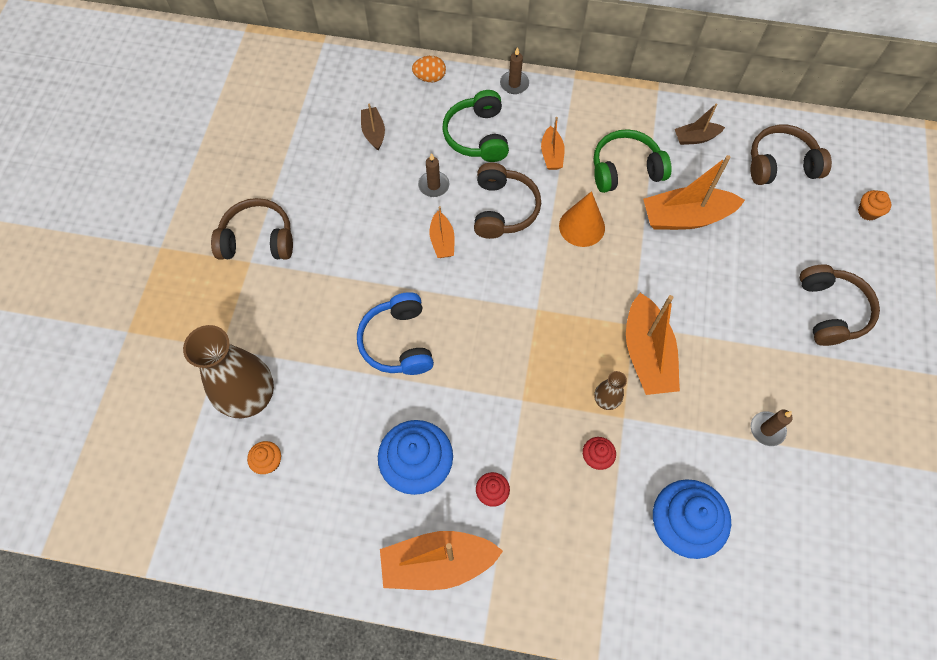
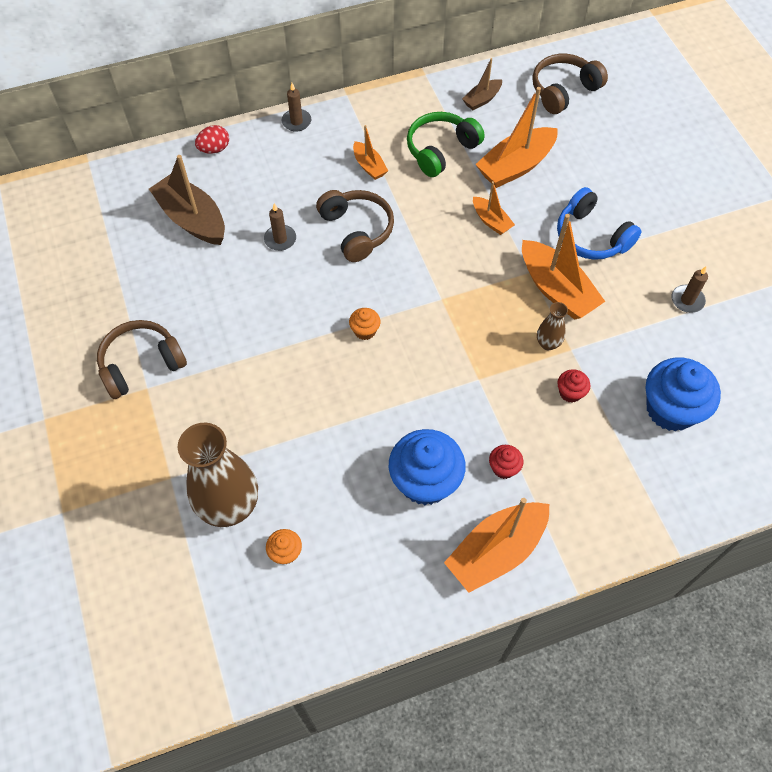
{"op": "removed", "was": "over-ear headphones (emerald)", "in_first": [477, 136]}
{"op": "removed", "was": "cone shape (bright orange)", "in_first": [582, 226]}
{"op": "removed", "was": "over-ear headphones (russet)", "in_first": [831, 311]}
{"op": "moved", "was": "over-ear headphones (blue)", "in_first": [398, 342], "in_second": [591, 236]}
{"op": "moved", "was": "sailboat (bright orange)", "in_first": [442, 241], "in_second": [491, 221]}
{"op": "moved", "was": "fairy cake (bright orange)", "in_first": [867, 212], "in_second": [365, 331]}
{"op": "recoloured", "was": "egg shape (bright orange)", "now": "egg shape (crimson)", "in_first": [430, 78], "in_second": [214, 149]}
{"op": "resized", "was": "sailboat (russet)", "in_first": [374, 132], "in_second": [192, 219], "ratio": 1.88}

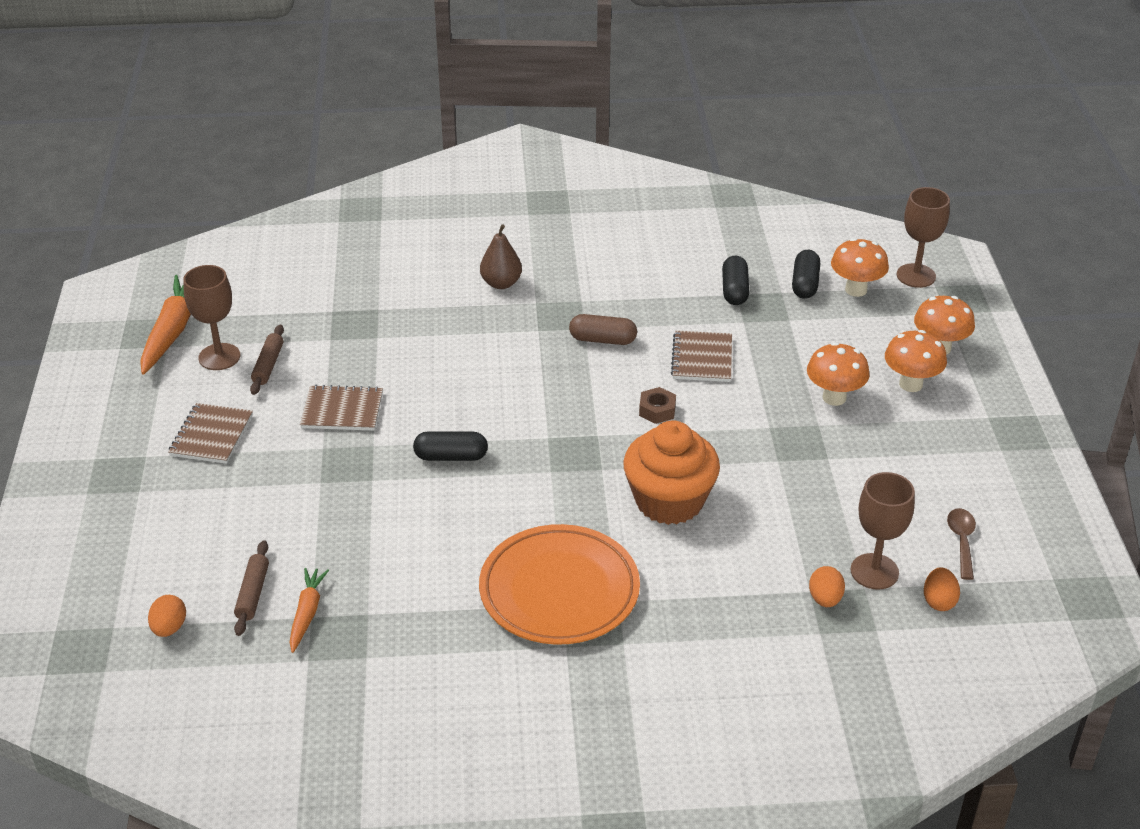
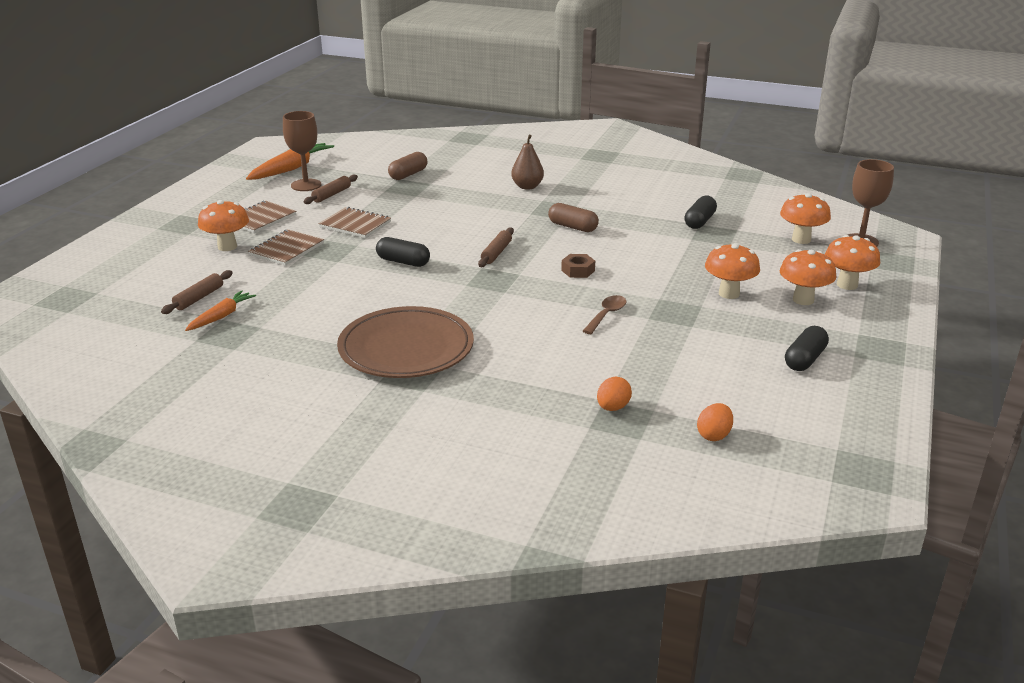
{"op": "removed", "was": "egg shape (bright orange)", "in_first": [169, 628]}
{"op": "removed", "was": "fairy cake (bright orange)", "in_first": [669, 501]}
{"op": "removed", "was": "goblet (russet)", "in_first": [874, 571]}
{"op": "added", "now": "mushroom (bright orange)", "in_second": [227, 247]}
{"op": "added", "now": "pill shape (russet)", "in_second": [408, 174]}
{"op": "added", "now": "rolling pin (russet)", "in_second": [496, 253]}
{"op": "moved", "was": "notepad (russet)", "in_first": [702, 358], "in_second": [287, 249]}
{"op": "moved", "was": "pill shape (jet-black)", "in_first": [805, 284], "in_second": [805, 359]}
{"op": "moved", "was": "tablespoon (russet)", "in_first": [961, 541], "in_second": [606, 315]}
{"op": "recoloured", "was": "flat dish (bright orange)", "now": "flat dish (russet)", "in_first": [559, 590], "in_second": [406, 349]}

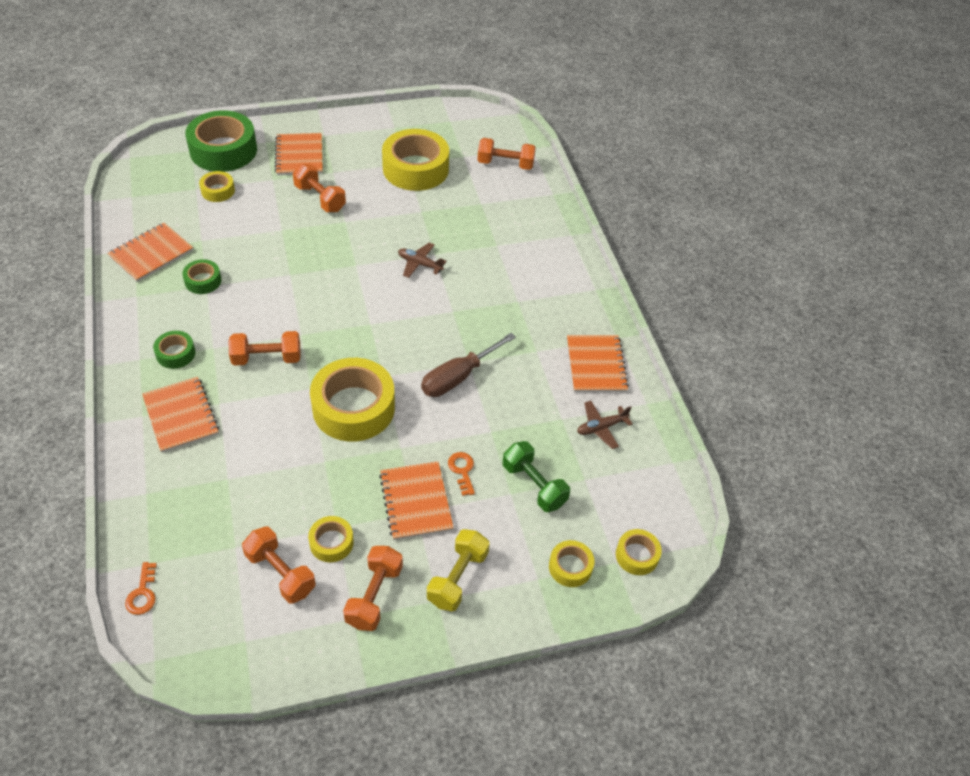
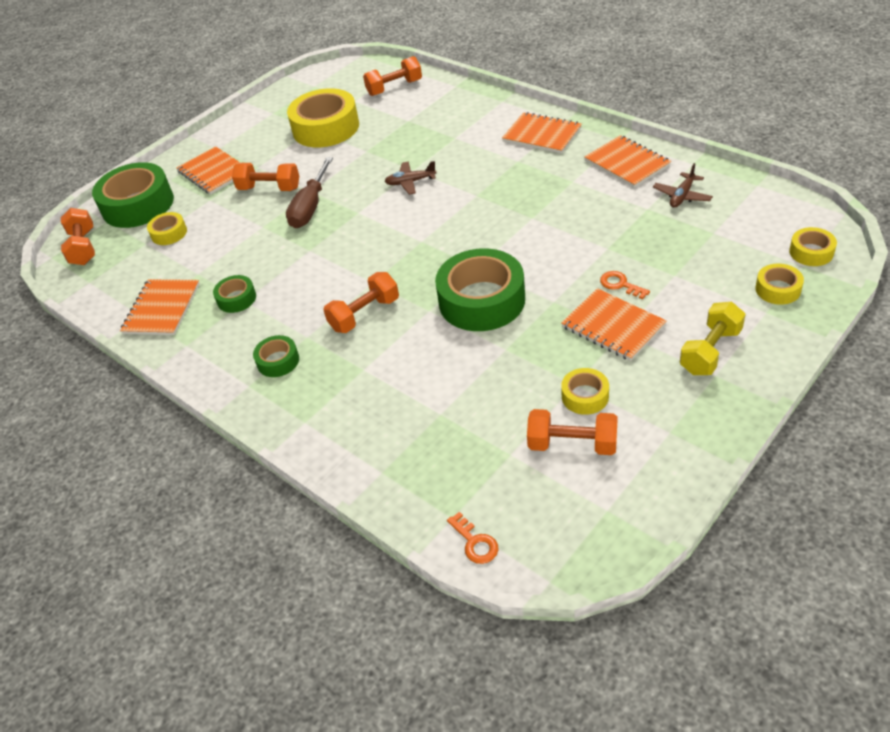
{"op": "removed", "was": "dumbbell (emerald)", "in_first": [534, 485]}
{"op": "moved", "was": "notepad (bright orange)", "in_first": [181, 416], "in_second": [542, 135]}
{"op": "moved", "was": "dumbbell (bright orange)", "in_first": [374, 596], "in_second": [83, 247]}
{"op": "moved", "was": "flat screwdriver (russet)", "in_first": [458, 377], "in_second": [310, 207]}
{"op": "recoloured", "was": "sticky tape (yellow)", "now": "sticky tape (emerald)", "in_first": [353, 408], "in_second": [482, 300]}
{"op": "turned", "was": "dumbbell (yellow)", "in_first": [457, 578], "in_second": [710, 351], "clockwise": 45}

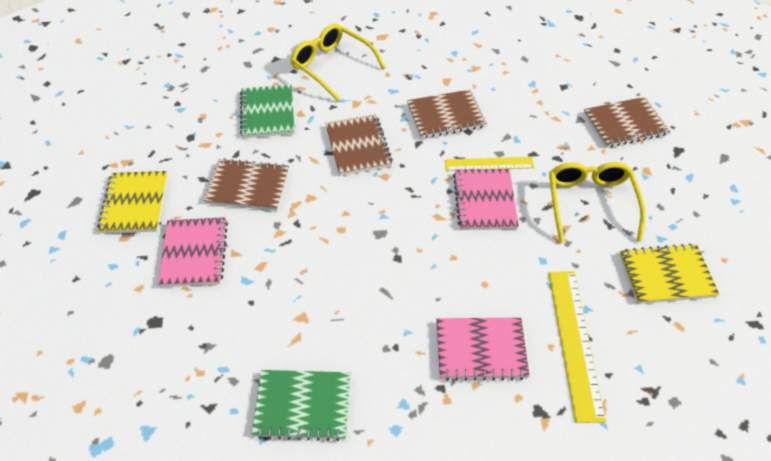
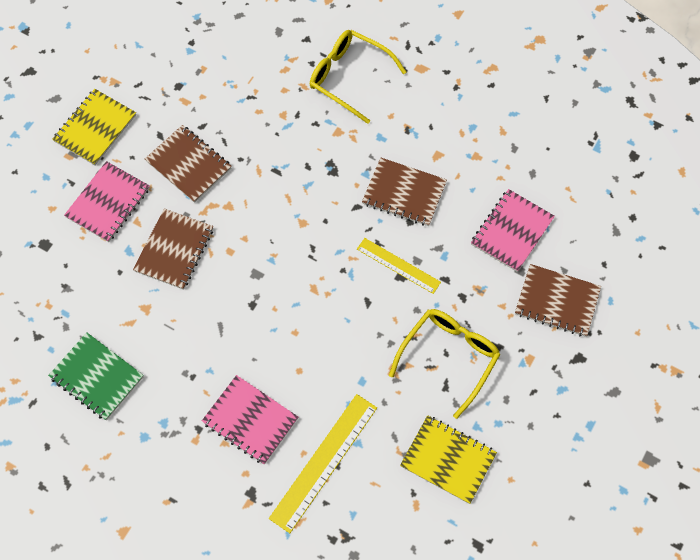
{"op": "removed", "was": "notepad (emerald)", "in_first": [267, 113]}
{"op": "moved", "was": "notepad (russet)", "in_first": [358, 146], "in_second": [174, 250]}
{"op": "moved", "was": "notepad (rosy)", "in_first": [484, 201], "in_second": [512, 231]}
{"op": "turned", "was": "spectacles (yellow)", "in_first": [331, 66], "in_second": [349, 77], "clockwise": -45}

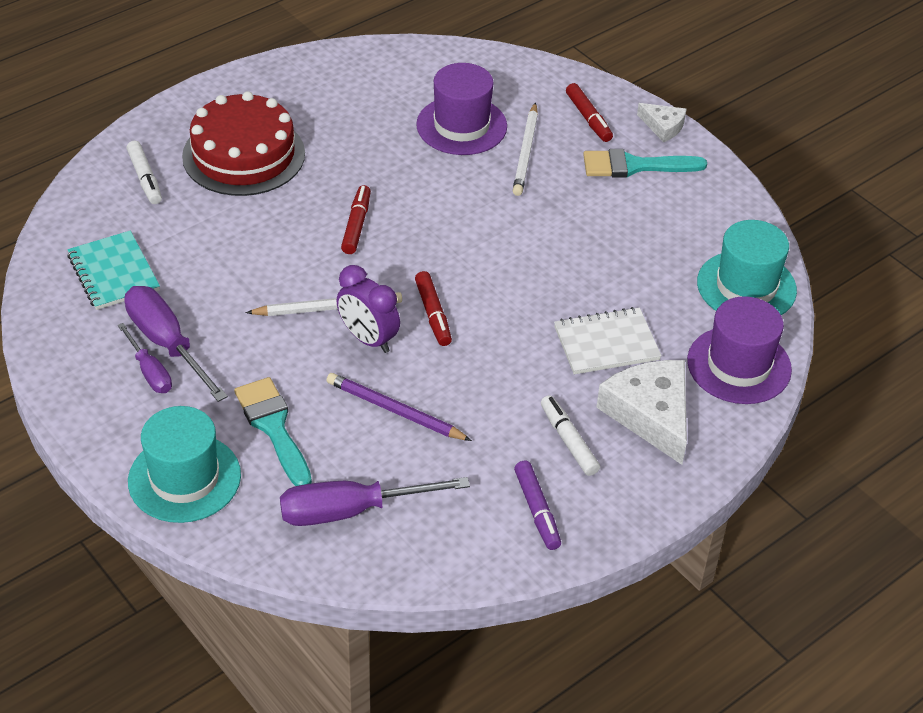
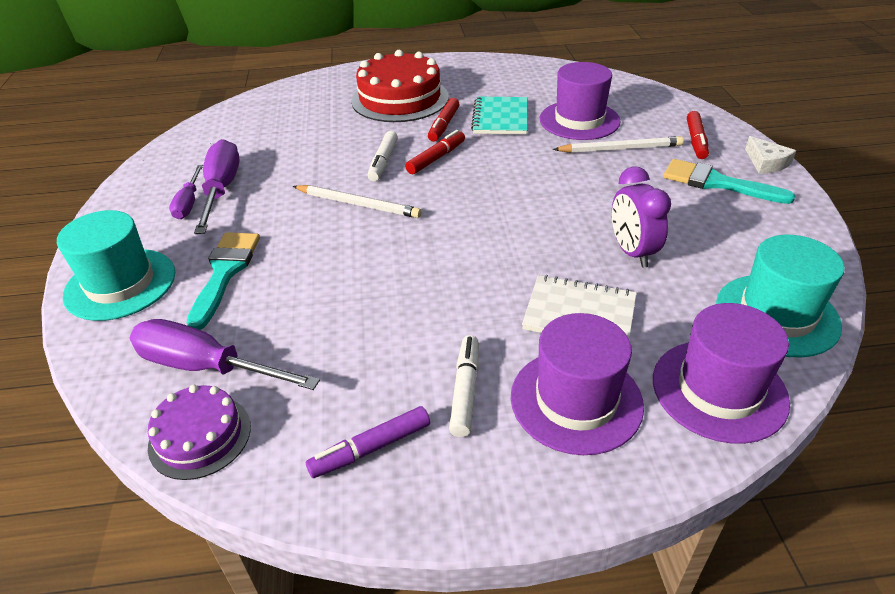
{"op": "removed", "was": "wooden pencil (purple)", "in_first": [395, 411]}
{"op": "added", "now": "layer cake (purple)", "in_second": [200, 436]}
{"op": "moved", "was": "notepad (turquoise)", "in_first": [113, 273], "in_second": [500, 118]}
{"op": "moved", "was": "felt pen (snow-white)", "in_first": [145, 178], "in_second": [383, 162]}
{"op": "moved", "was": "clock (purple)", "in_first": [368, 339], "in_second": [632, 252]}
{"op": "moved", "was": "felt pen (crimson)", "in_first": [433, 314], "in_second": [443, 125]}
{"op": "replaced", "was": "cheese wedge (snow-white)", "now": "tall hat (purple)", "in_first": [650, 414], "in_second": [576, 400]}
{"op": "turned", "was": "wooden pencil (snow-white)", "in_first": [525, 152], "in_second": [620, 149], "clockwise": -135}
{"op": "turned", "was": "felt pen (purple)", "in_first": [537, 510], "in_second": [370, 448], "clockwise": 45}

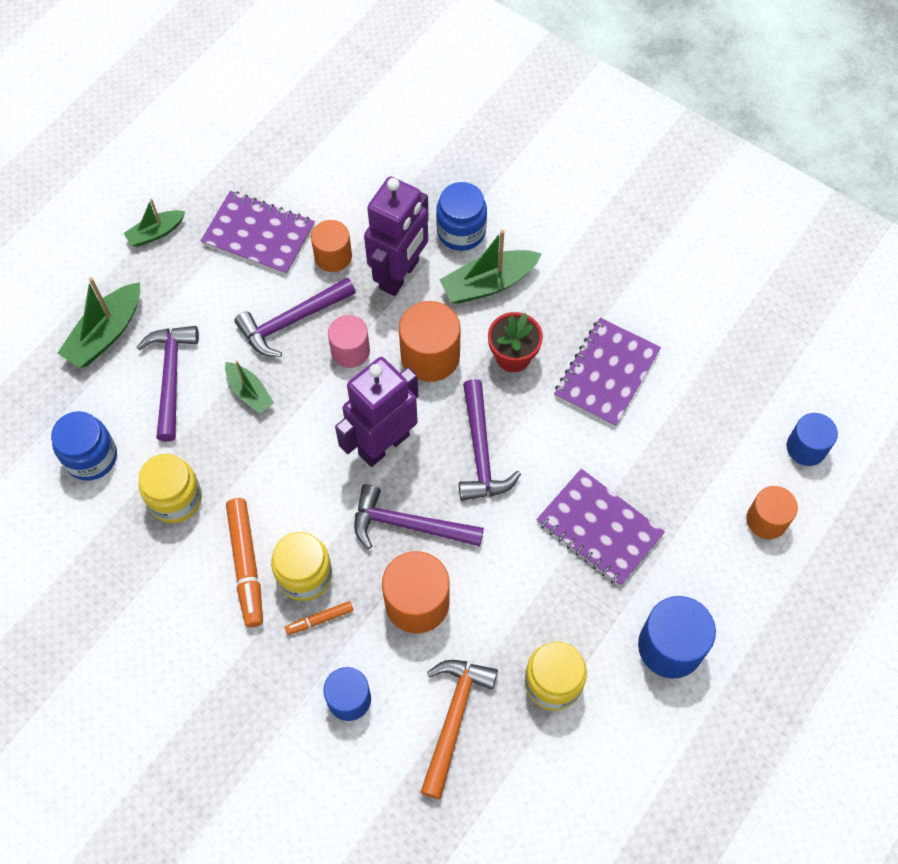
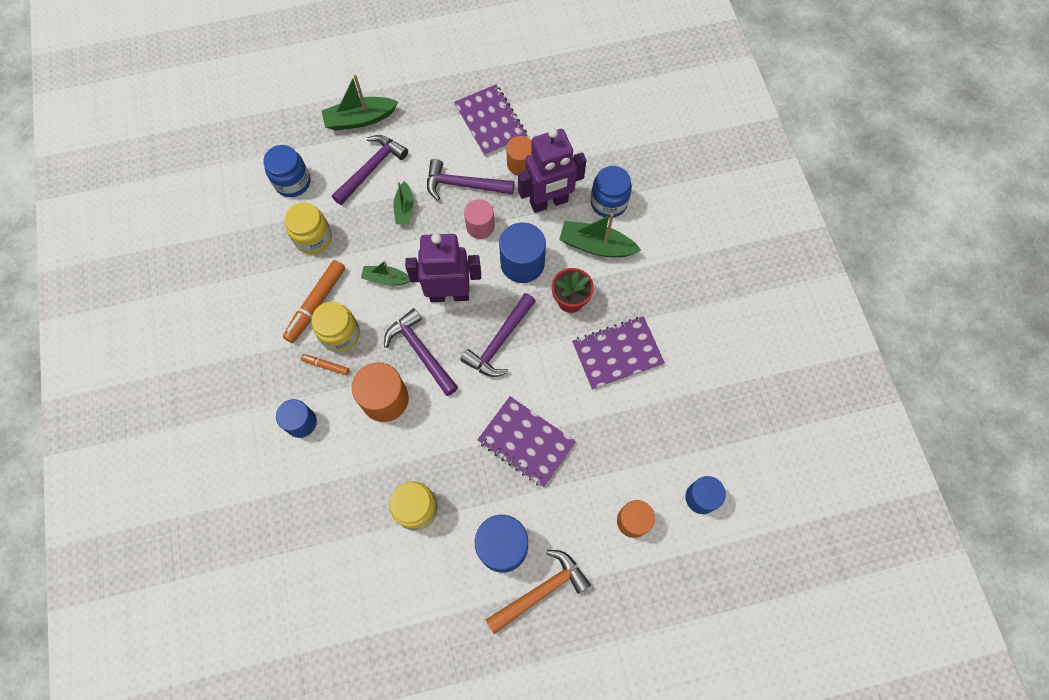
{"op": "moved", "was": "sailboat (emerald)", "in_first": [156, 233], "in_second": [386, 279]}
{"op": "moved", "was": "hammer (bright orange)", "in_first": [454, 719], "in_second": [541, 591]}
{"op": "recoloured", "was": "cylinder shape (bright orange)", "now": "cylinder shape (blue)", "in_first": [430, 356], "in_second": [522, 263]}
{"op": "turned", "was": "notepad (purple)", "in_first": [599, 529], "in_second": [526, 442], "clockwise": -45}

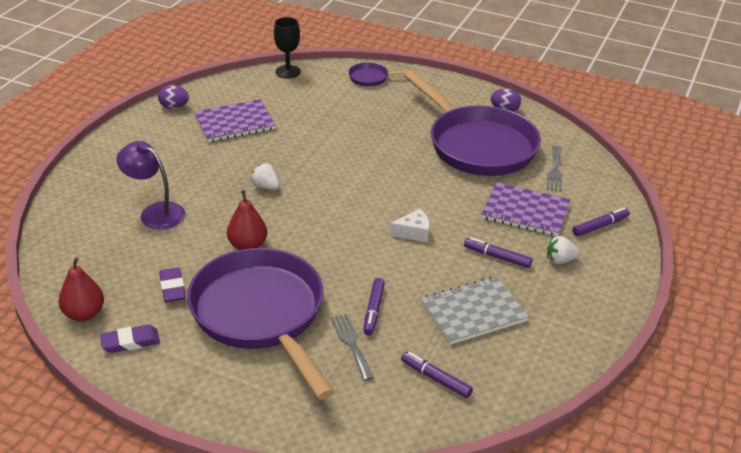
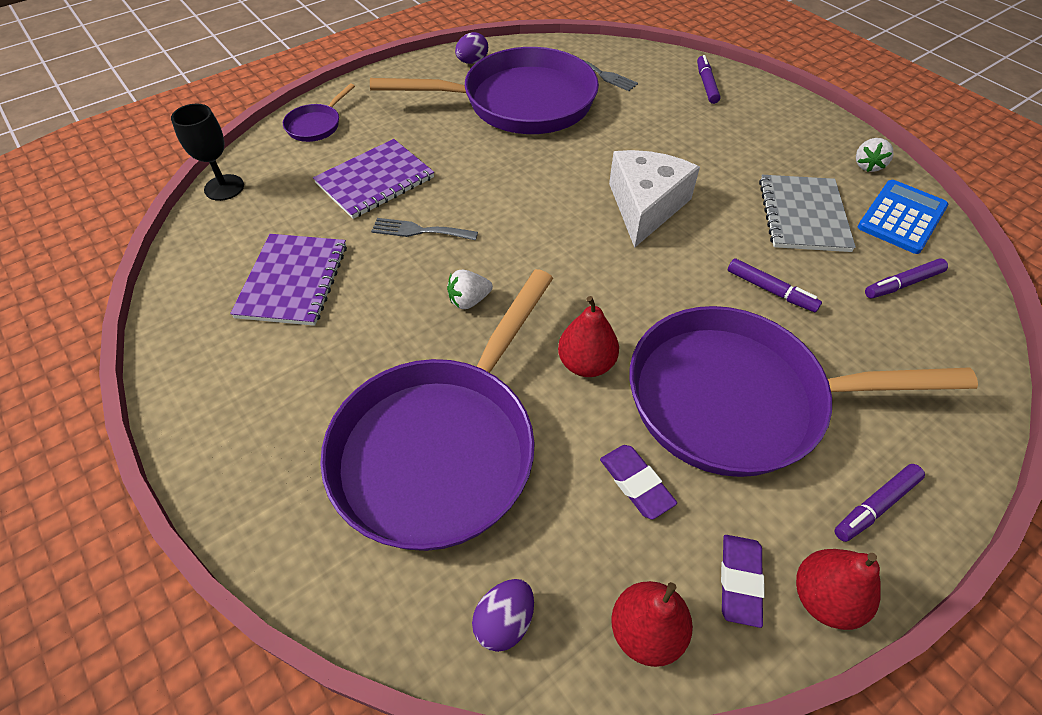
{"op": "added", "now": "toy pear (crimson)", "in_second": [824, 598]}
{"op": "added", "now": "pocket calculator (blue)", "in_second": [902, 217]}
{"op": "moved", "was": "egg shape (purple)", "in_first": [174, 107], "in_second": [504, 621]}
{"op": "moved", "was": "dinner fork (ash-grey)", "in_first": [351, 343], "in_second": [419, 231]}
{"op": "moved", "was": "felt pen (purple)", "in_first": [497, 257], "in_second": [875, 506]}
{"op": "moved", "was": "notepad (purple)", "in_first": [525, 211], "in_second": [375, 181]}
{"op": "moved", "was": "strawberry (snow-white)", "in_first": [560, 260], "in_second": [867, 165]}
{"op": "replaced", "was": "desk lamp (purple)", "now": "pan (purple)", "in_first": [155, 212], "in_second": [441, 447]}
{"op": "turned", "was": "pencil eraser (purple)", "in_first": [172, 288], "in_second": [636, 483], "clockwise": 45}
{"op": "resized", "was": "cheese wedge (snow-white)", "in_first": [413, 232], "in_second": [645, 206], "ratio": 1.97}

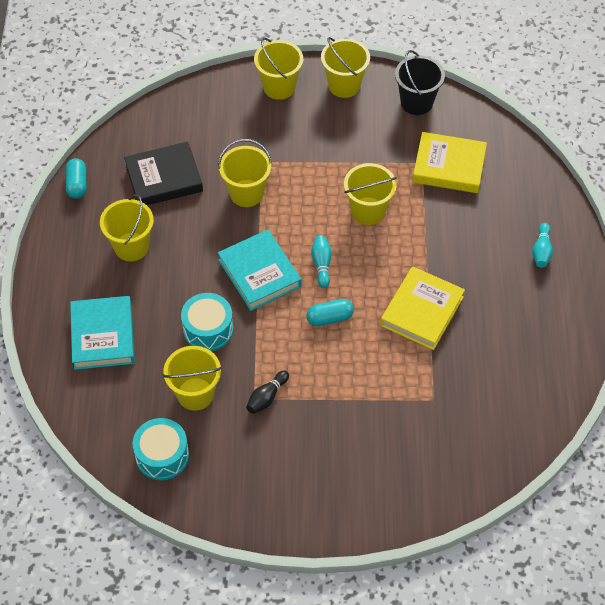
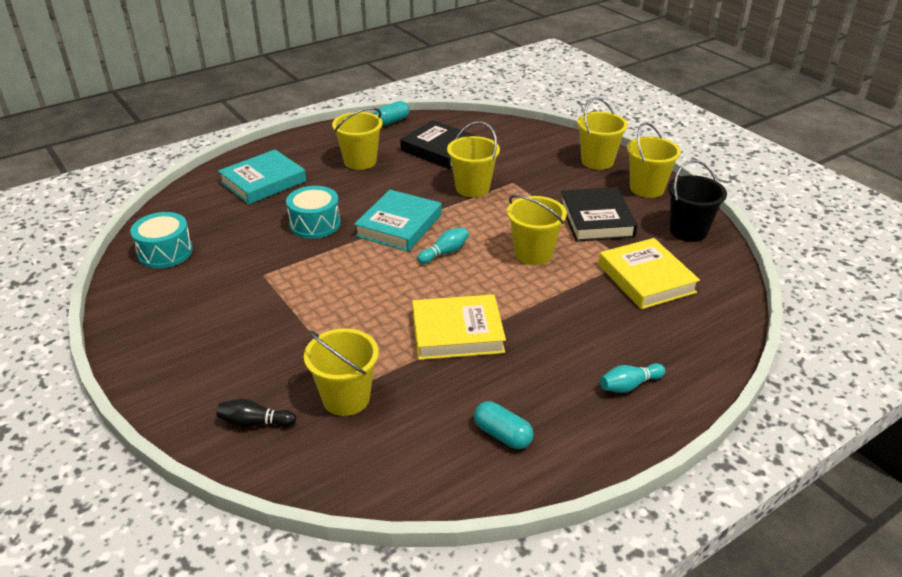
{"op": "added", "now": "book (jet-black)", "in_second": [596, 219]}
{"op": "moved", "was": "sand bucket (yellow)", "in_first": [195, 394], "in_second": [346, 398]}
{"op": "moved", "was": "bowling pin (jet-black)", "in_first": [267, 397], "in_second": [255, 423]}
{"op": "moved", "was": "pill shape (turquoise)", "in_first": [329, 318], "in_second": [502, 435]}

